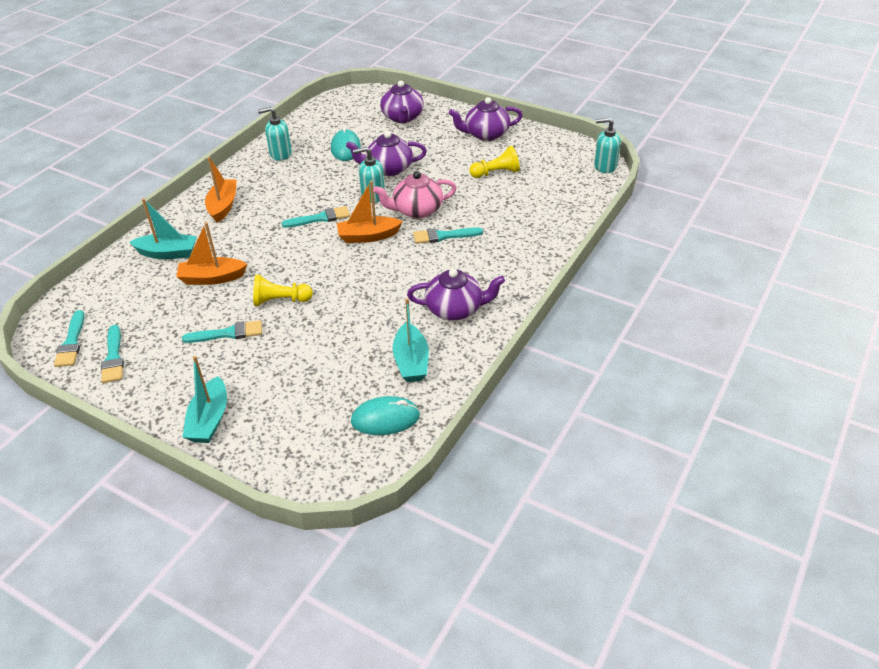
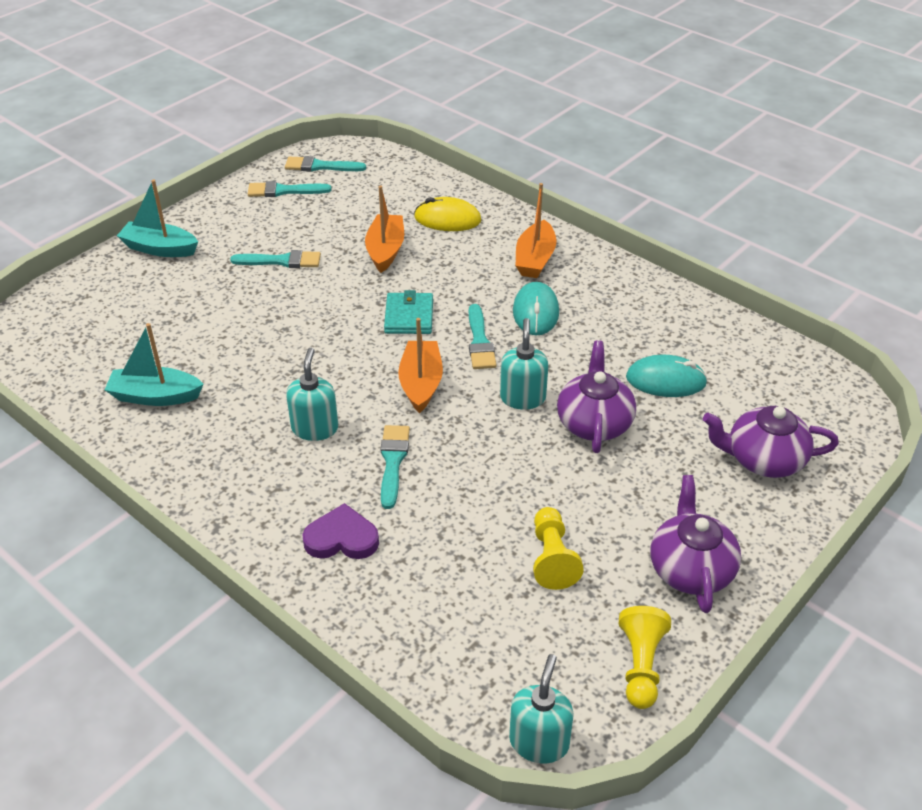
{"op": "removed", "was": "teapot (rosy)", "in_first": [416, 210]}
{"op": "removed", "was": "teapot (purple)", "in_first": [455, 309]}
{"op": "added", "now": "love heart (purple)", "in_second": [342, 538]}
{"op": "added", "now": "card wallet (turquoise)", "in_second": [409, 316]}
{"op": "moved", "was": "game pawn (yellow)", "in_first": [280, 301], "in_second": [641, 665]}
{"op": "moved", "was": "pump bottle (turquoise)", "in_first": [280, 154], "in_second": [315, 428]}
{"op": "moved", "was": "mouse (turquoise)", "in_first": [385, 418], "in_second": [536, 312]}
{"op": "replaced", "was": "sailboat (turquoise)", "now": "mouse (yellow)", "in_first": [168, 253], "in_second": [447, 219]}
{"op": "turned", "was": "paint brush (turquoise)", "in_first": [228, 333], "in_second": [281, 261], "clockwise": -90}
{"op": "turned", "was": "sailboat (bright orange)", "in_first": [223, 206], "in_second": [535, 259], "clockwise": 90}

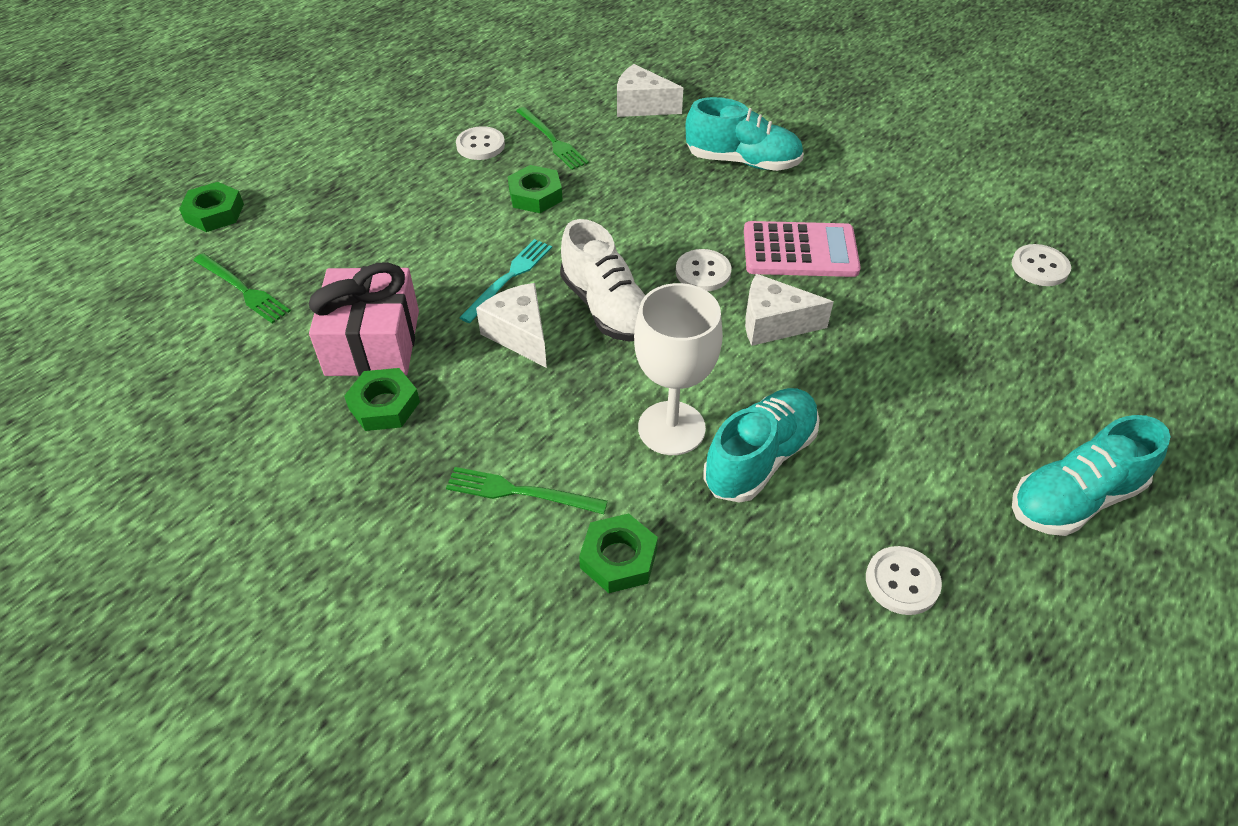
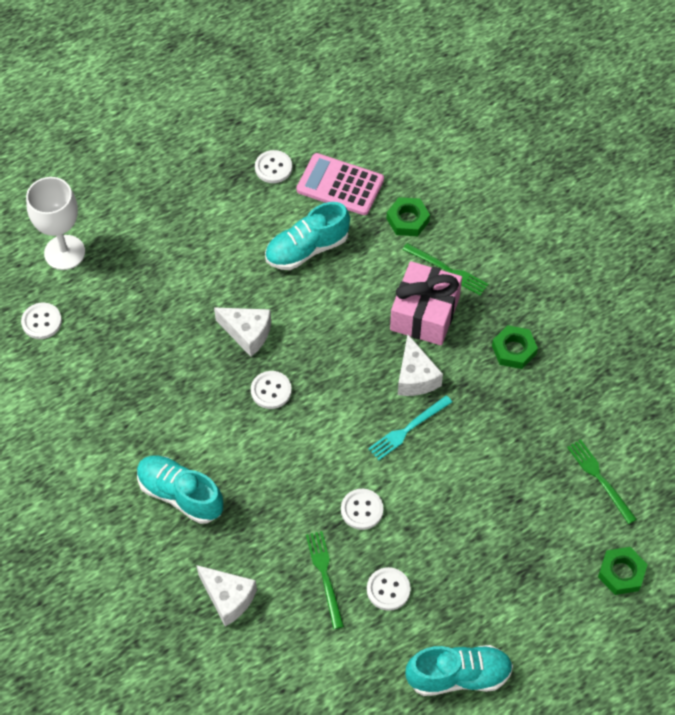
{"op": "removed", "was": "sneaker (snow-white)", "in_first": [606, 307]}
{"op": "moved", "was": "present (rosy)", "in_first": [373, 342], "in_second": [424, 313]}
{"op": "moved", "was": "goblet (snow-white)", "in_first": [671, 428], "in_second": [64, 252]}
{"op": "moved", "was": "pocket calculator (rosy)", "in_first": [800, 251], "in_second": [340, 185]}
{"op": "moved", "was": "sneaker (turquoise)", "in_first": [1073, 499], "in_second": [458, 676]}
{"op": "replaced", "was": "hexagon nut (emerald)", "now": "button (snow-white)", "in_first": [535, 195], "in_second": [362, 510]}

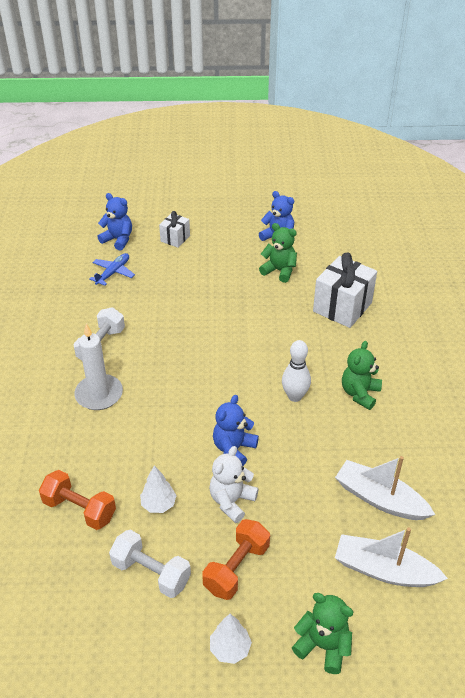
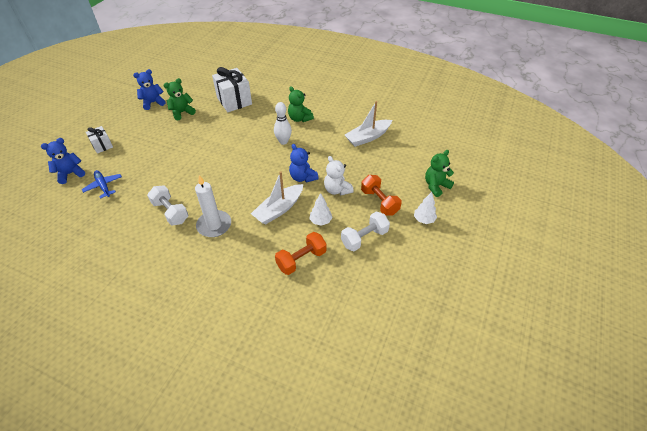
{"op": "moved", "was": "sailboat (snow-white)", "in_first": [384, 570], "in_second": [279, 209]}

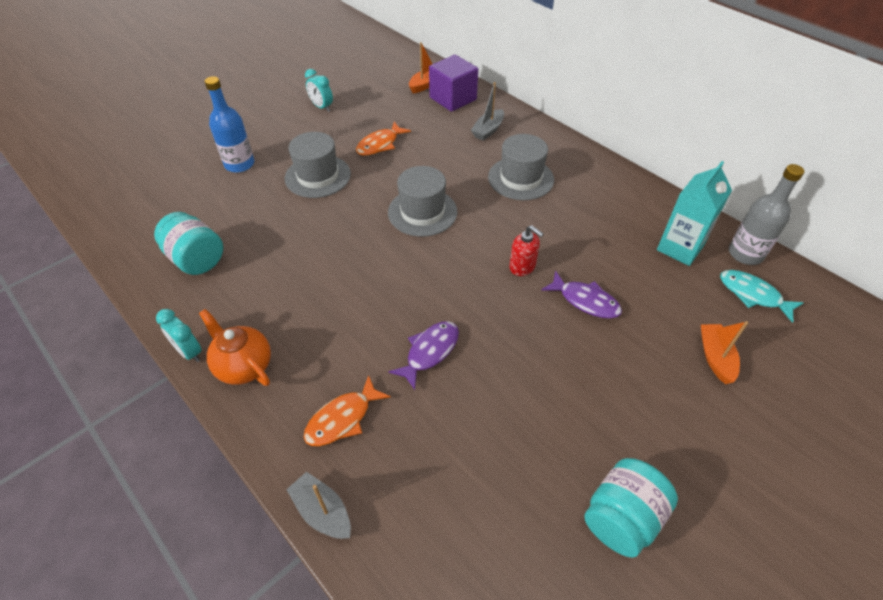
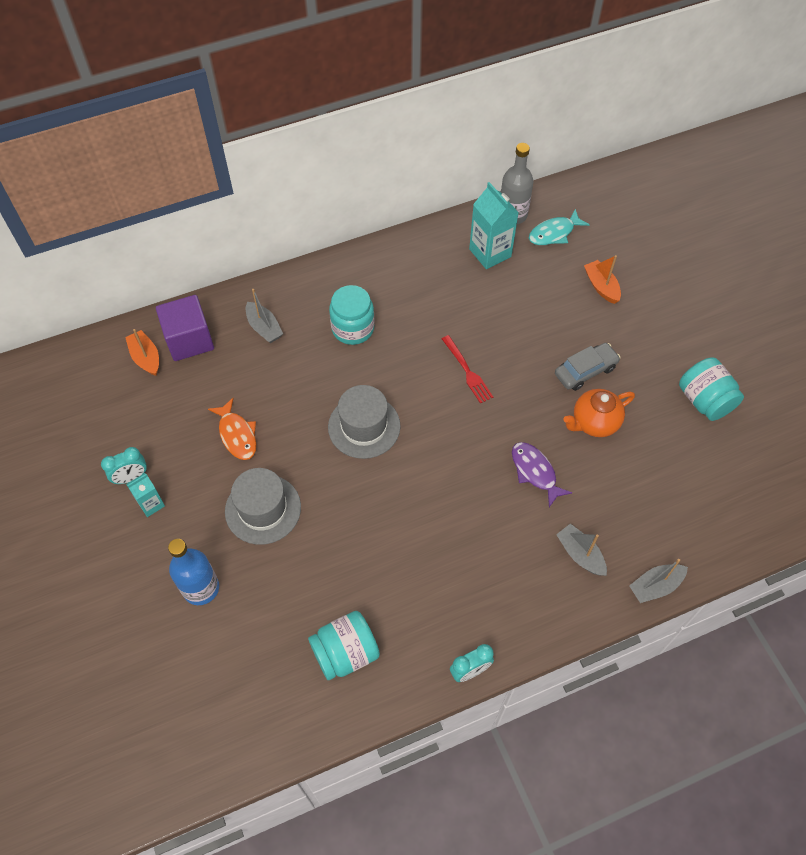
{"op": "removed", "was": "toy fish (purple)", "in_first": [585, 301]}
{"op": "added", "now": "milk carton (turquoise)", "in_second": [151, 504]}
{"op": "added", "now": "toy car (ash-grey)", "in_second": [585, 371]}
{"op": "moved", "was": "teapot (bright orange)", "in_first": [244, 366], "in_second": [594, 422]}
{"op": "replaced", "was": "toy fish (bright orange)", "now": "sailboat (ash-grey)", "in_first": [342, 419], "in_second": [580, 554]}
{"op": "replaced", "was": "tall hat (ash-grey)", "now": "jar (turquoise)", "in_first": [520, 178], "in_second": [353, 328]}
{"op": "replaced", "was": "pump bottle (crimson)", "now": "dinner fork (crimson)", "in_first": [522, 267], "in_second": [467, 371]}
{"op": "turned", "was": "sailboat (bright orange)", "in_first": [715, 357], "in_second": [601, 286], "clockwise": 45}

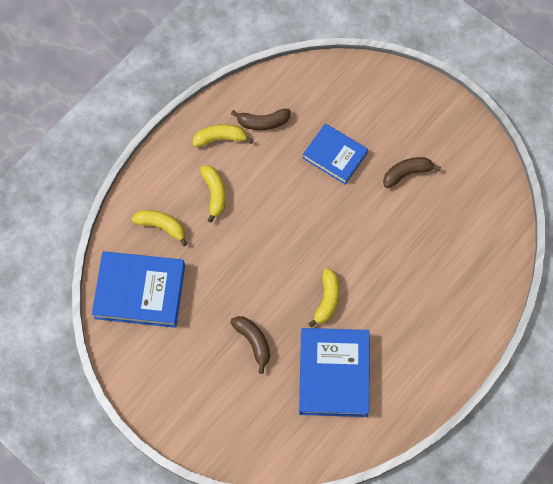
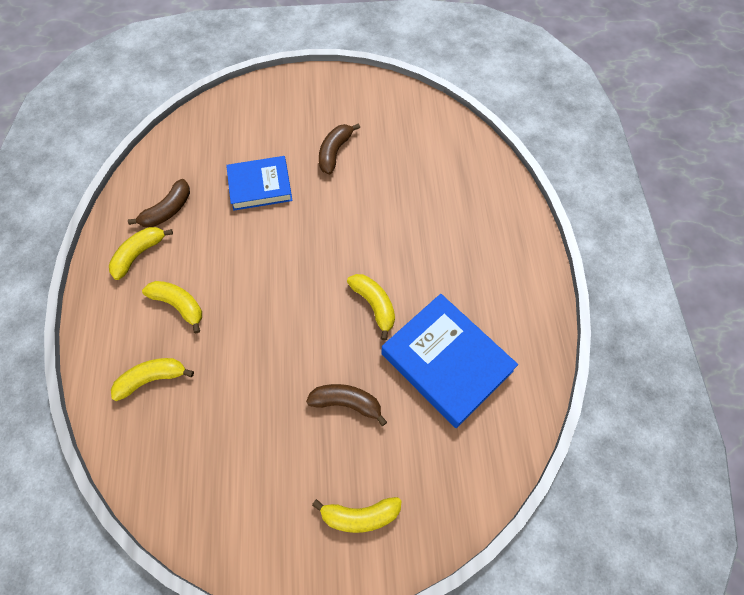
{"op": "removed", "was": "book (blue)", "in_first": [140, 291]}
{"op": "added", "now": "toy banana (yellow)", "in_second": [360, 516]}

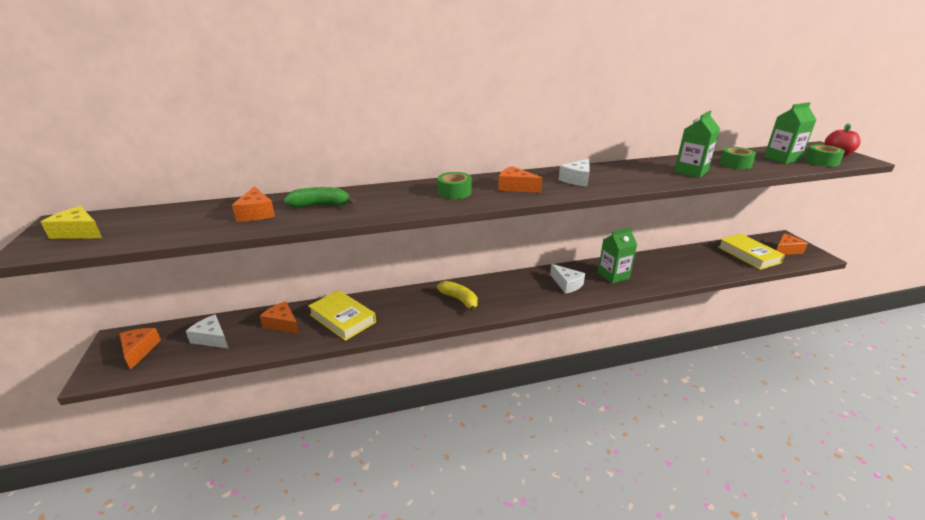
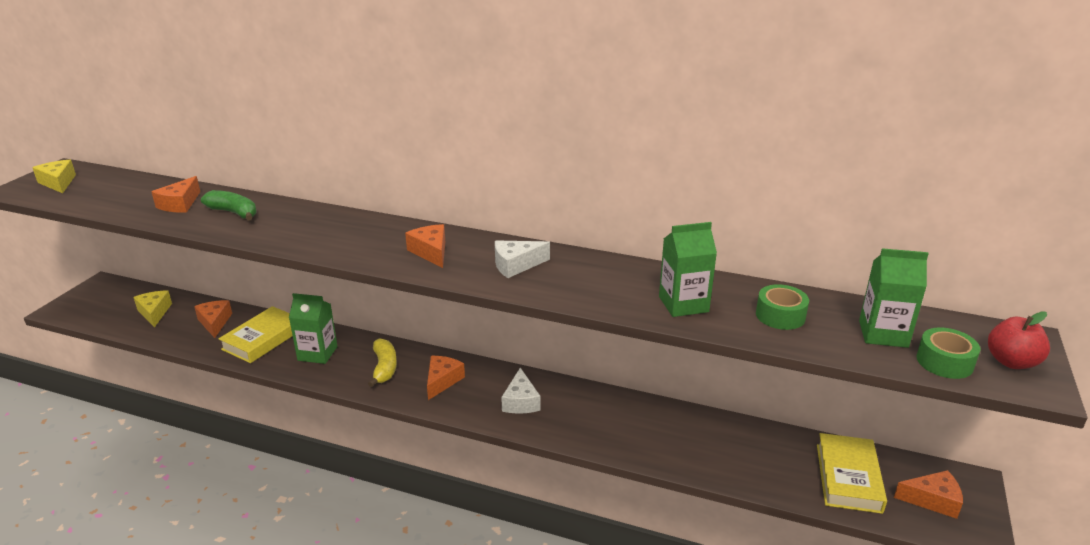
{"op": "removed", "was": "sticky tape (emerald)", "in_first": [454, 192]}
{"op": "moved", "was": "cheese wedge (bright orange)", "in_first": [139, 350], "in_second": [442, 381]}
{"op": "moved", "was": "milk carton (emerald)", "in_first": [613, 275], "in_second": [317, 353]}
{"op": "recoloured", "was": "cheese wedge (snow-white)", "now": "cheese wedge (yellow)", "in_first": [212, 338], "in_second": [154, 312]}
{"op": "turned", "was": "book (yellow)", "in_first": [342, 318], "in_second": [263, 339], "clockwise": 45}

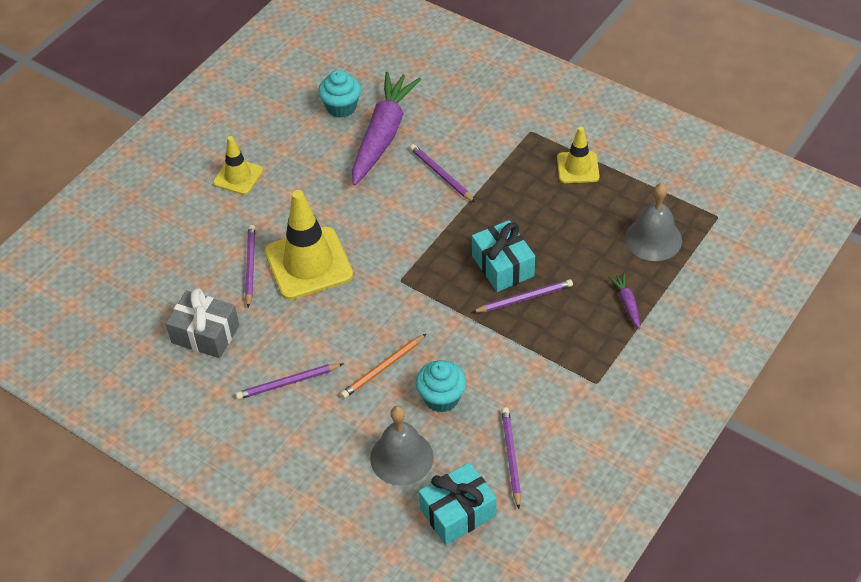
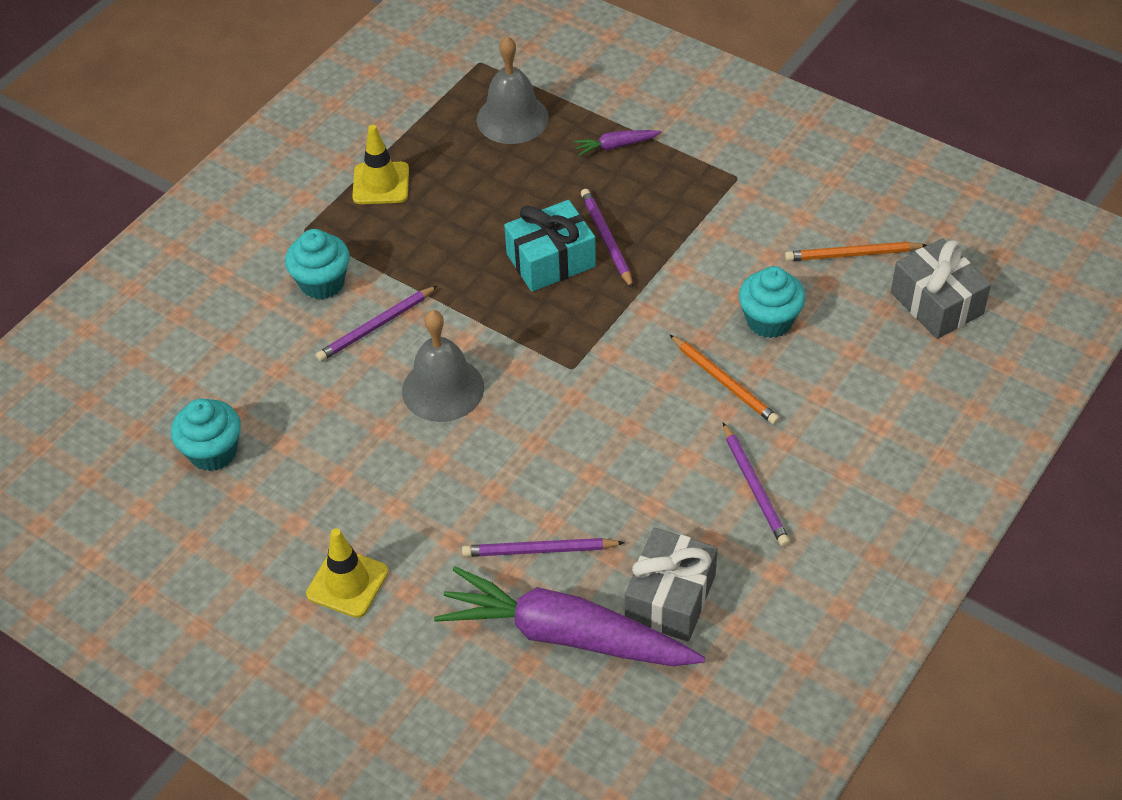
{"op": "removed", "was": "road cone (yellow)", "in_first": [308, 263]}
{"op": "added", "now": "fairy cake (turquoise)", "in_second": [322, 283]}
{"op": "moved", "was": "root vegetable (purple)", "in_first": [382, 135], "in_second": [566, 635]}
{"op": "moved", "was": "school bell (ash-grey)", "in_first": [401, 457], "in_second": [443, 389]}
{"op": "recoloured", "was": "present (turquoise)", "now": "present (ash-grey)", "in_first": [458, 512], "in_second": [936, 303]}
{"op": "recoloured", "was": "wooden pencil (purple)", "now": "wooden pencil (bright orange)", "in_first": [511, 457], "in_second": [852, 255]}

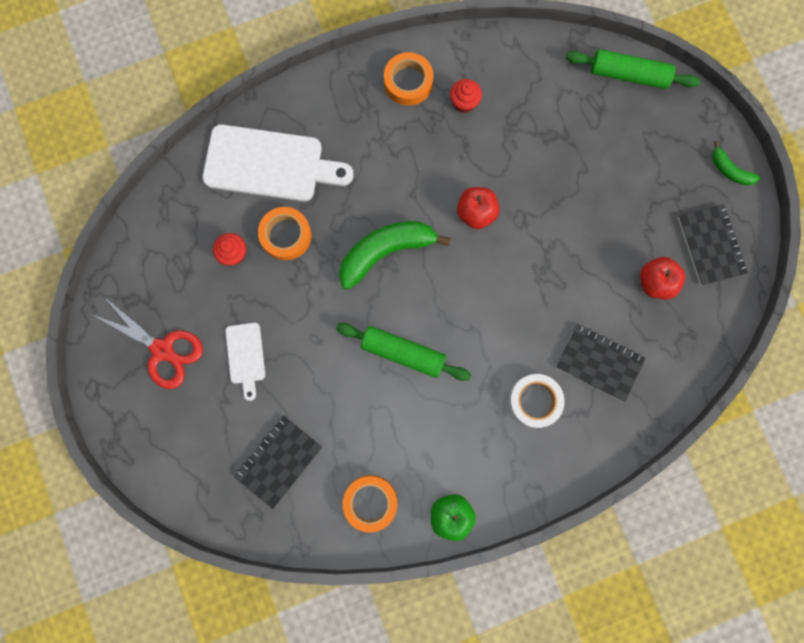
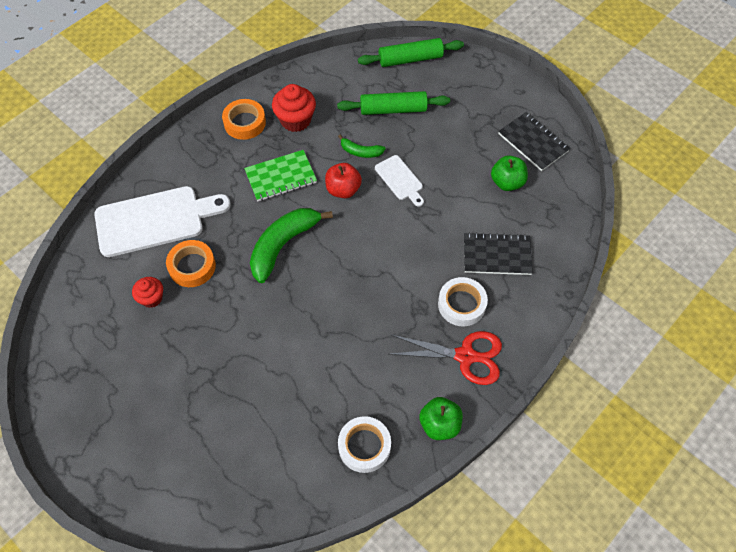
{"op": "removed", "was": "notepad (jet-black)", "in_first": [279, 461]}
{"op": "added", "now": "notepad (emerald)", "in_second": [281, 177]}
{"op": "moved", "was": "shears (crimson)", "in_first": [162, 350], "in_second": [465, 356]}
{"op": "moved", "was": "bread board (snow-white)", "in_first": [246, 356], "in_second": [400, 180]}
{"op": "moved", "was": "rolling pin (emerald)", "in_first": [403, 353], "in_second": [393, 109]}
{"op": "moved", "was": "toy banana (emerald)", "in_first": [729, 170], "in_second": [360, 152]}
{"op": "recoloured", "was": "sticky tape (bright orange)", "now": "sticky tape (snow-white)", "in_first": [370, 502], "in_second": [364, 446]}
{"op": "recoloured", "was": "apple (crimson)", "now": "apple (emerald)", "in_first": [655, 282], "in_second": [507, 182]}
{"op": "resized", "was": "fairy cake (crimson)", "in_first": [464, 102], "in_second": [295, 120], "ratio": 1.61}

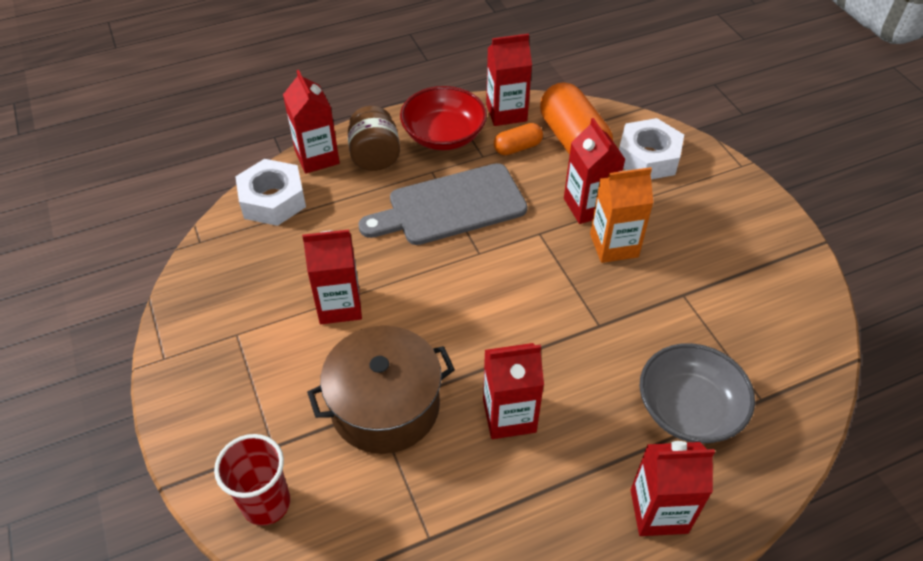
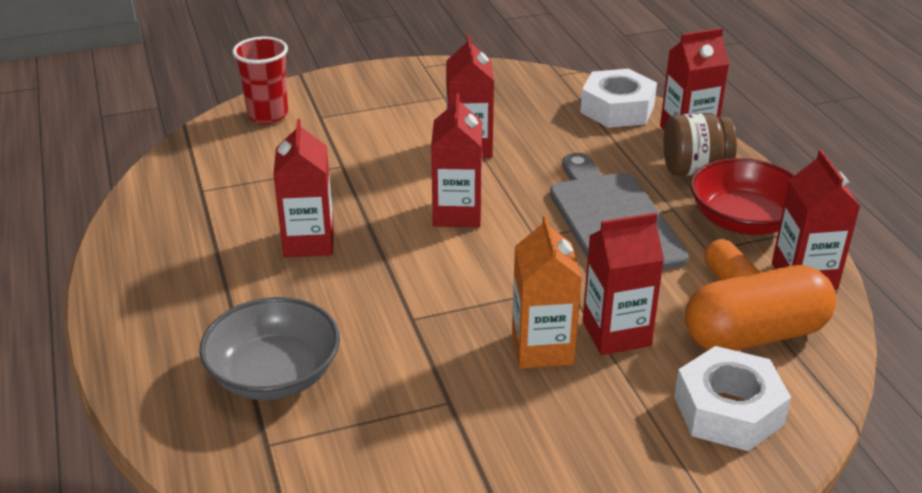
{"op": "removed", "was": "pot (russet)", "in_first": [385, 406]}
{"op": "moved", "was": "milk carton (crimson)", "in_first": [659, 511], "in_second": [457, 213]}

